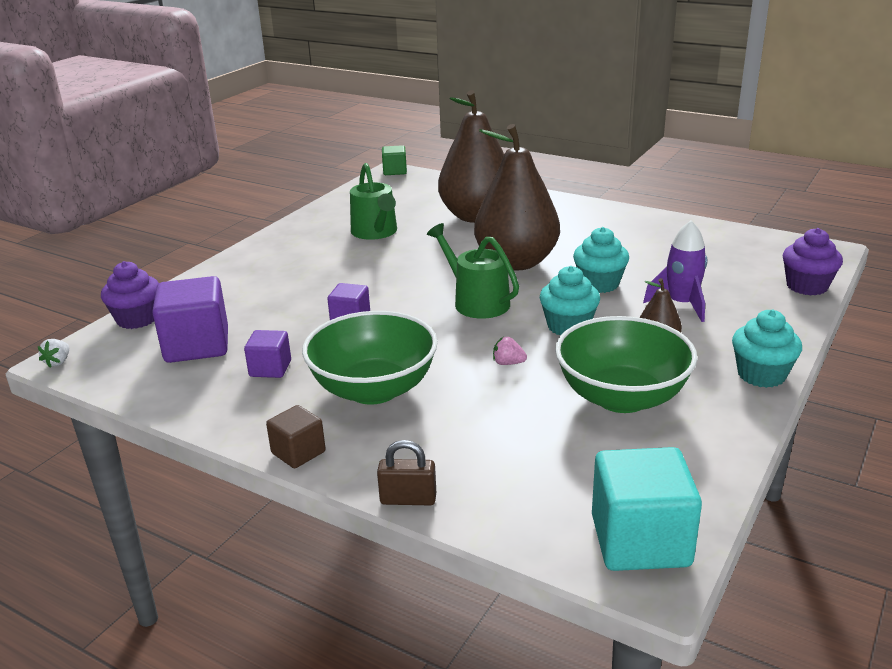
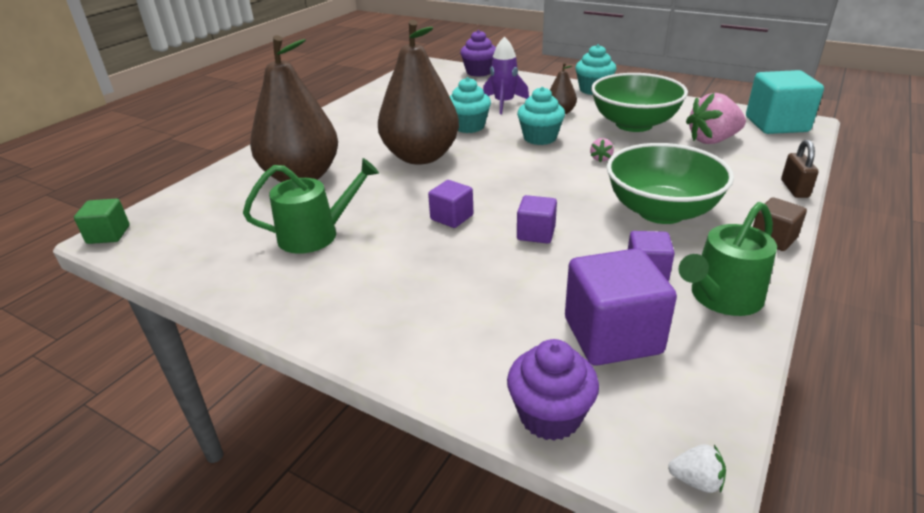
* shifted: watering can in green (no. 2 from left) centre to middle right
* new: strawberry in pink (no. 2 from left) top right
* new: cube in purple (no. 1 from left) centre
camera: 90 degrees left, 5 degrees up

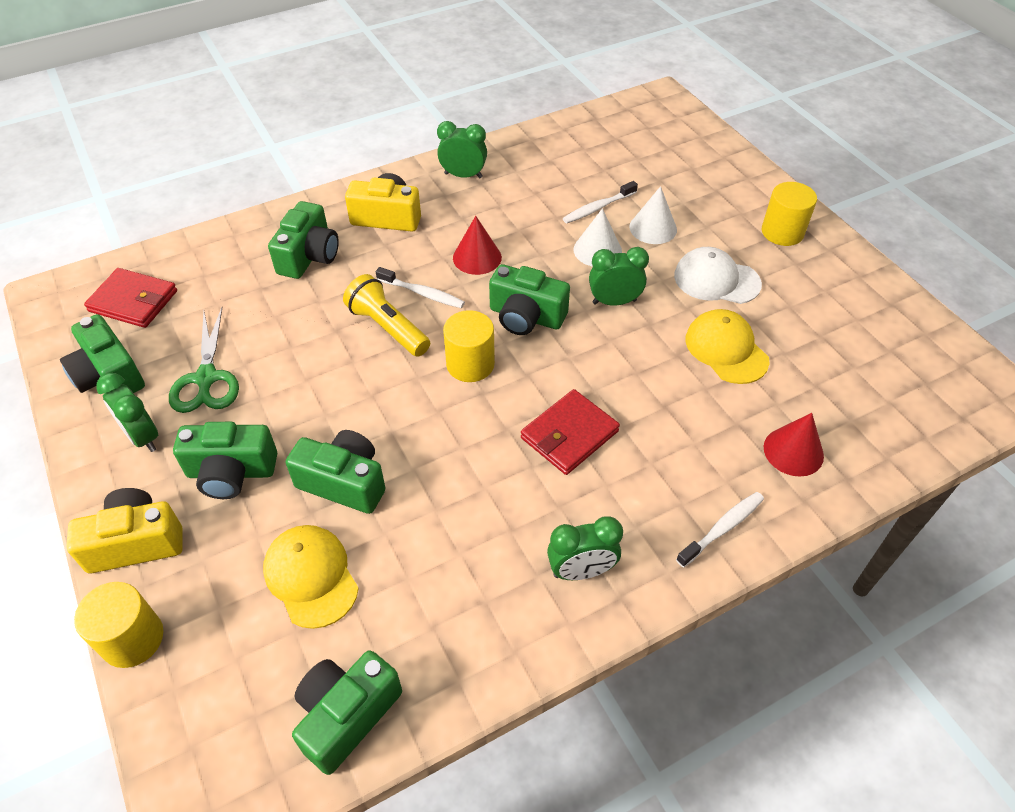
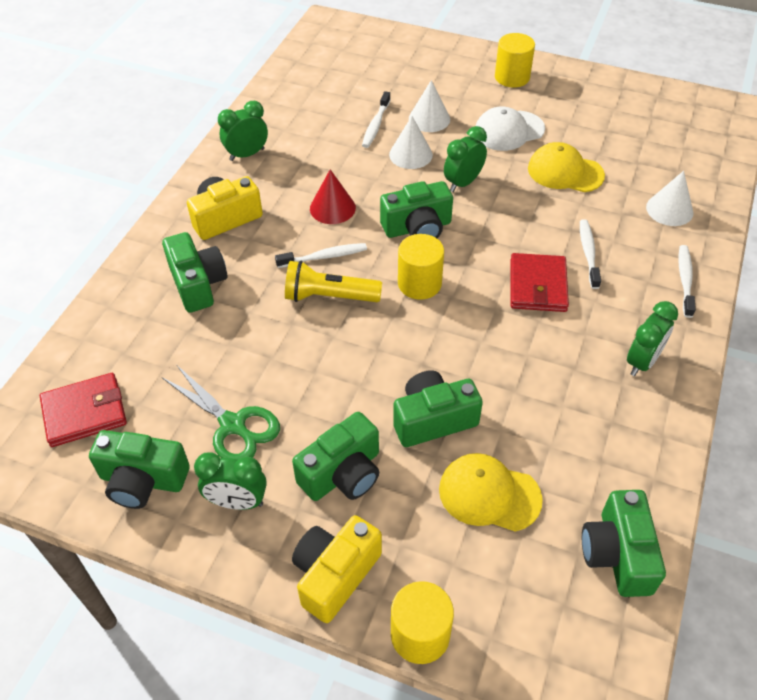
* repainted: cone in red (no. 2 from left) middle right to cone in white (no. 3 from left) top right
* new: toothbrush in white (no. 3 from left) middle right
camera: 40 degrees left, 0 degrees up

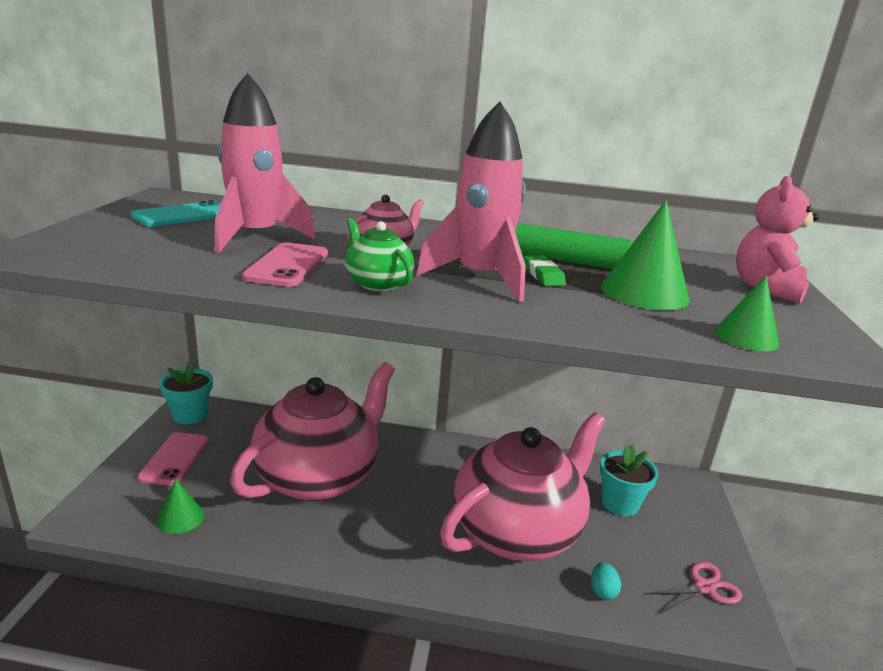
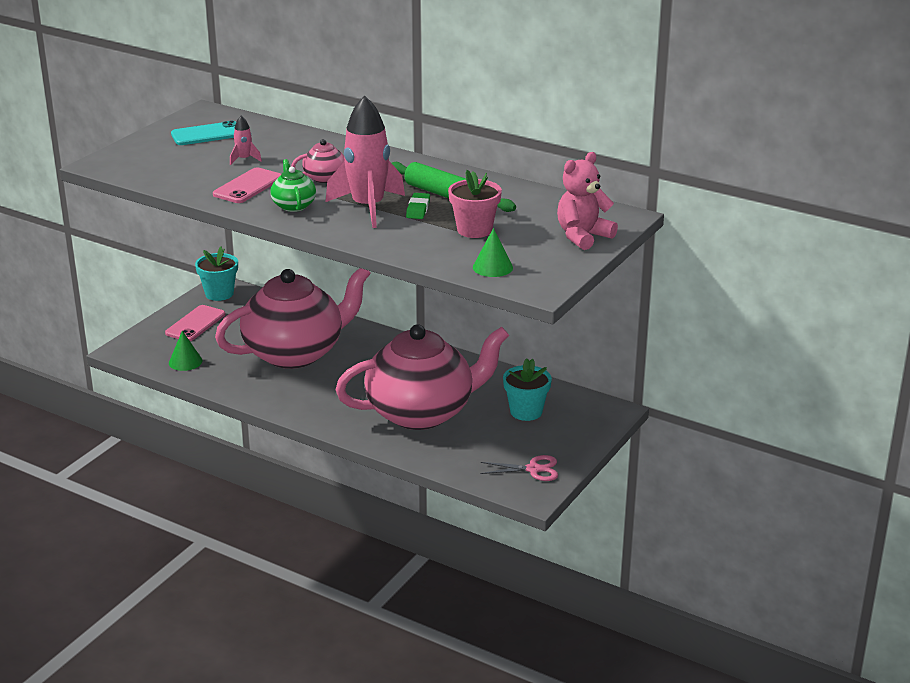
* scaled: rocket in pink (no. 1 from left) top left = top left x0.42
* swapped: cone in green (no. 2 from left) middle right to flower pot in pink top centre
* gone: egg in turquoise bottom right
camera: 25 degrees right, 5 degrees up

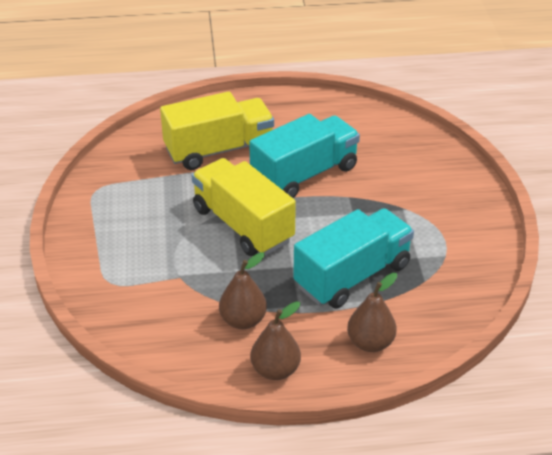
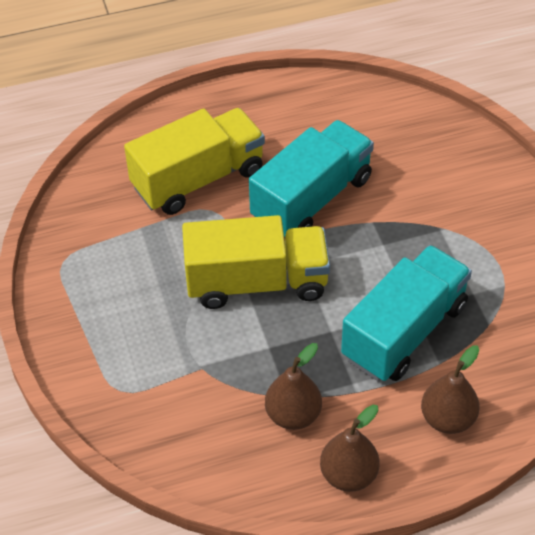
* rotated: truck in yellow (no. 2 from left) centre = centre 135 degrees clockwise
camera: 10 degrees left, 10 degrees up

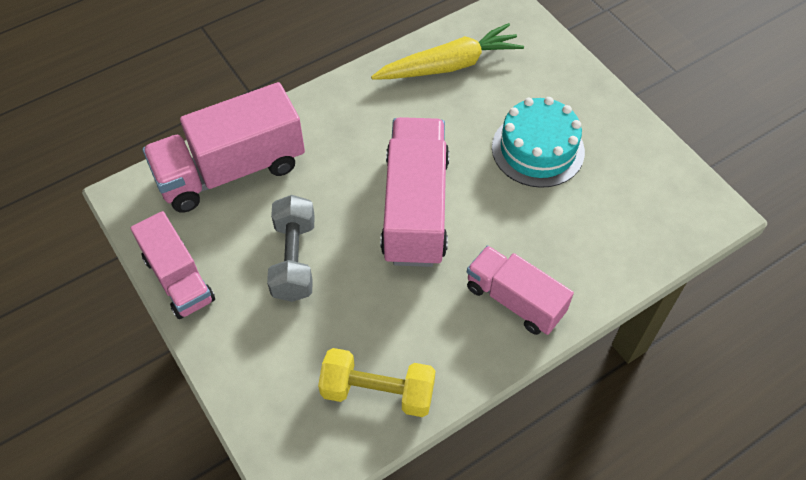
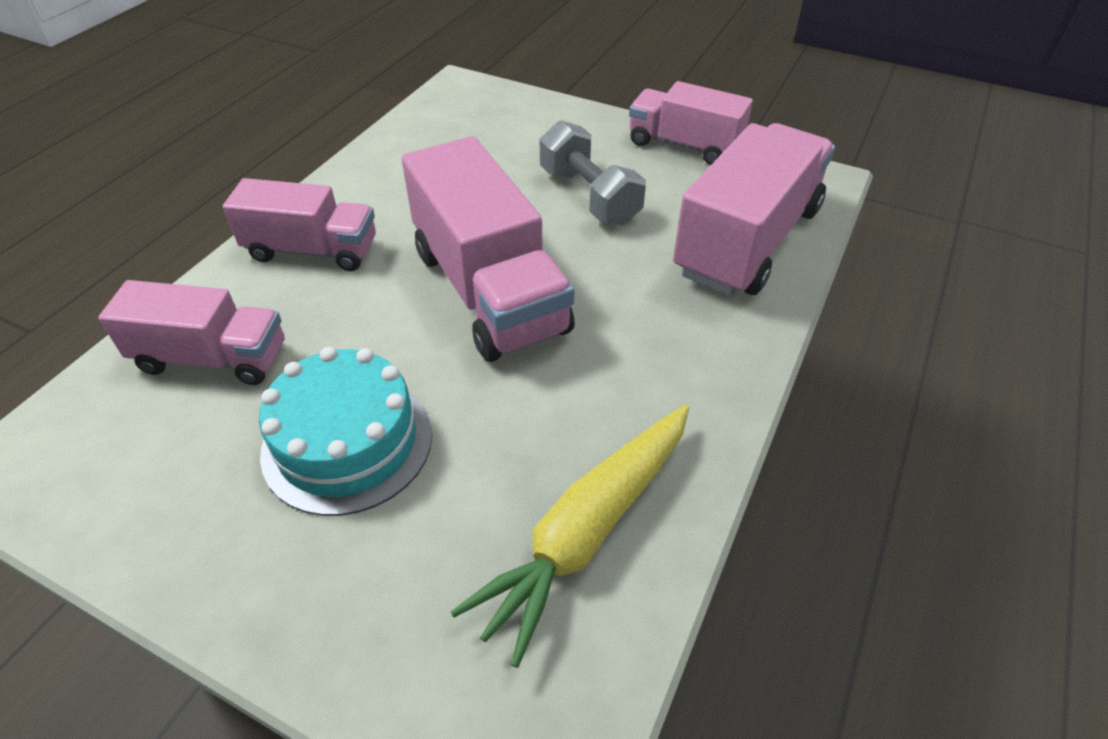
* gone: dumbbell in yellow bottom centre
* new: truck in pink (no. 1 from left) middle left
camera: 150 degrees right, 10 degrees down

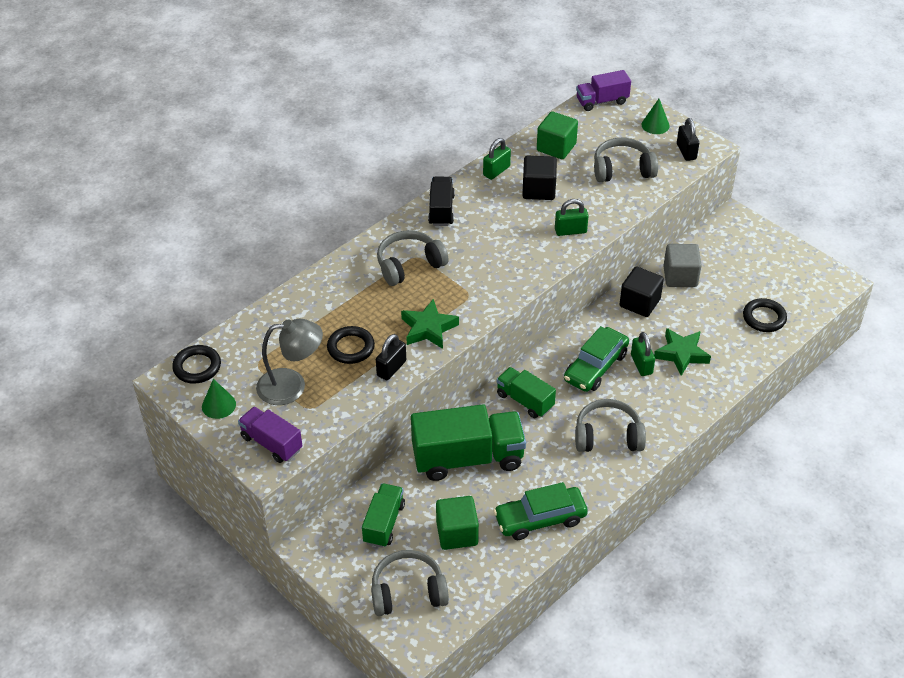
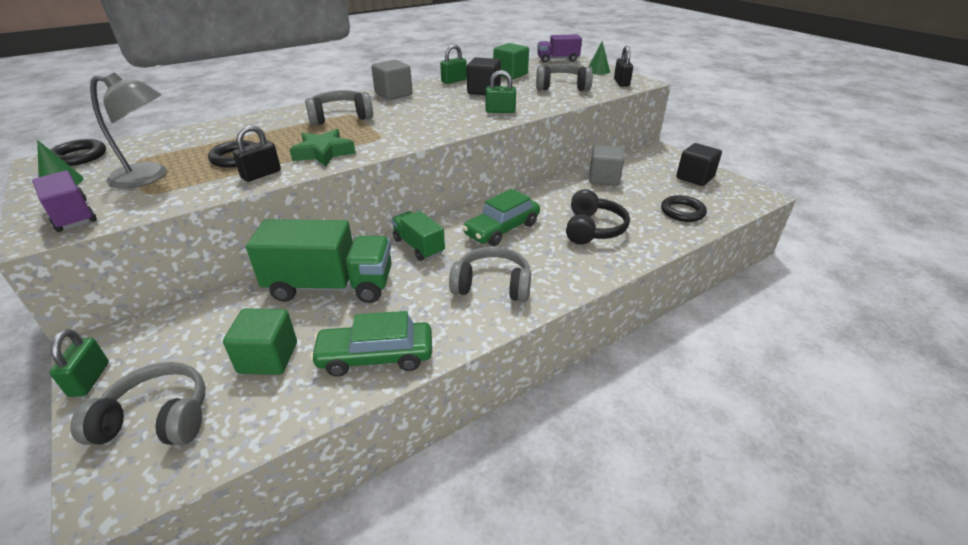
* swapped: truck in black top centre to cube in grey (no. 1 from left) top centre
* shifted: cube in black (no. 2 from left) middle right to top right
* swapped: star in green (no. 2 from left) middle right to headphones in black centre
* shifted: padlock in green (no. 3 from left in the first image) middle right to padlock in green (no. 1 from left) middle left
* gone: truck in green (no. 1 from left) bottom centre
camera: 10 degrees right, 10 degrees down

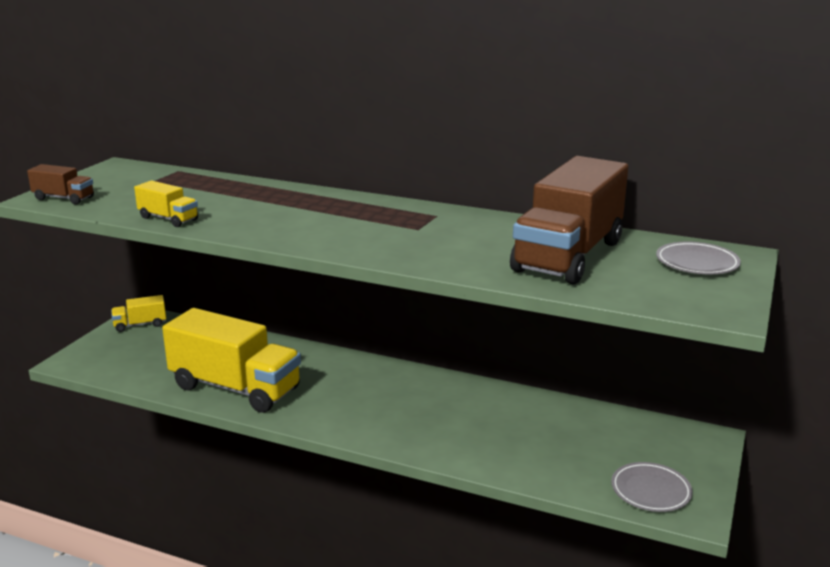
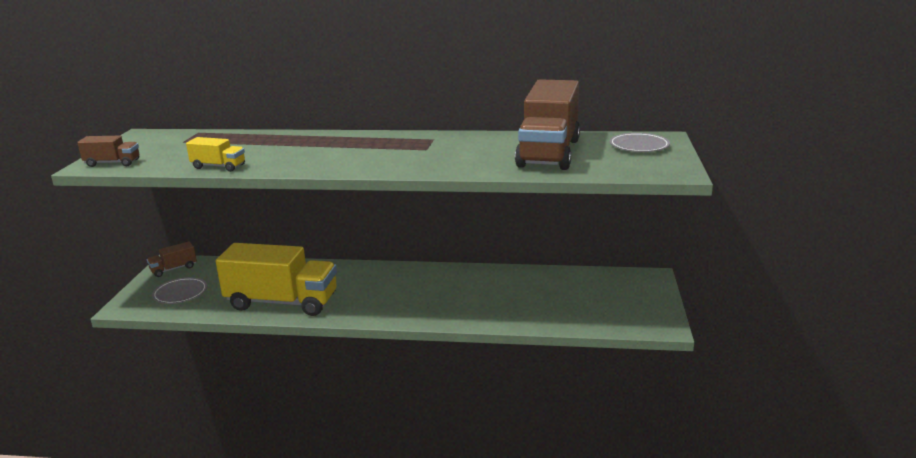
* repainted: truck in yellow (no. 1 from left) middle left to truck in brown (no. 2 from left) middle left
* shifted: plate in grey (no. 1 from left) bottom right to middle left
camera: 15 degrees left, 0 degrees up

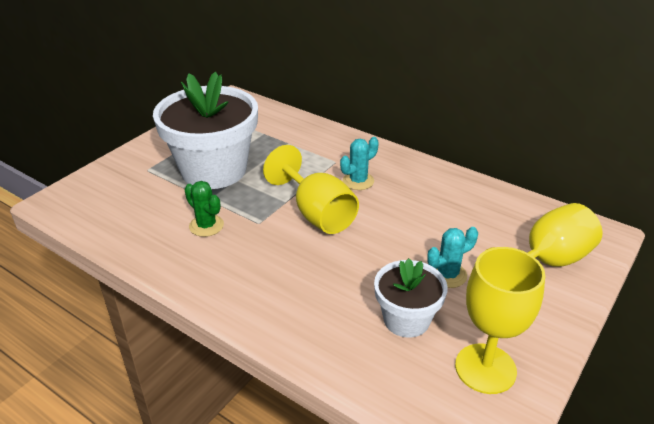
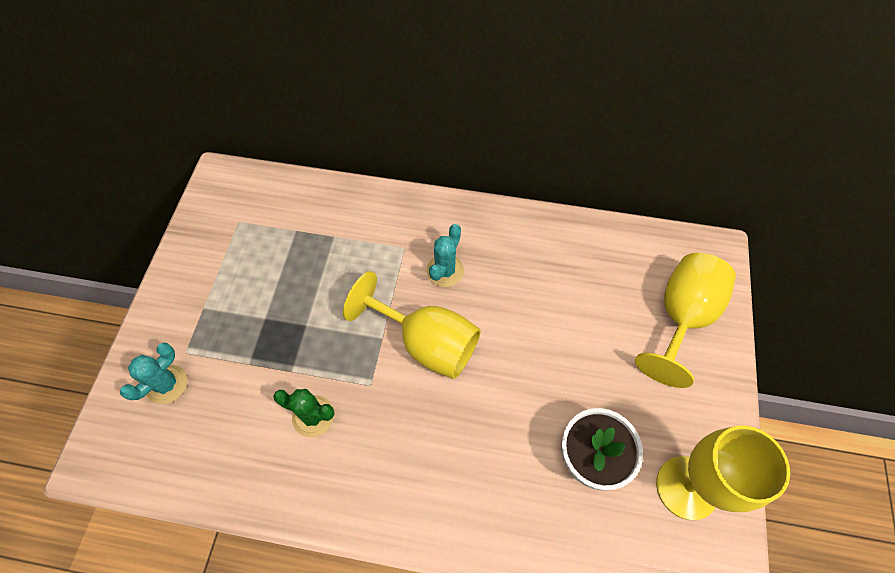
* gone: flower pot in white (no. 1 from left) top left
* shifted: cactus in turquoise (no. 2 from left in the first image) middle right to cactus in turquoise (no. 1 from left) middle left
camera: 25 degrees left, 25 degrees up

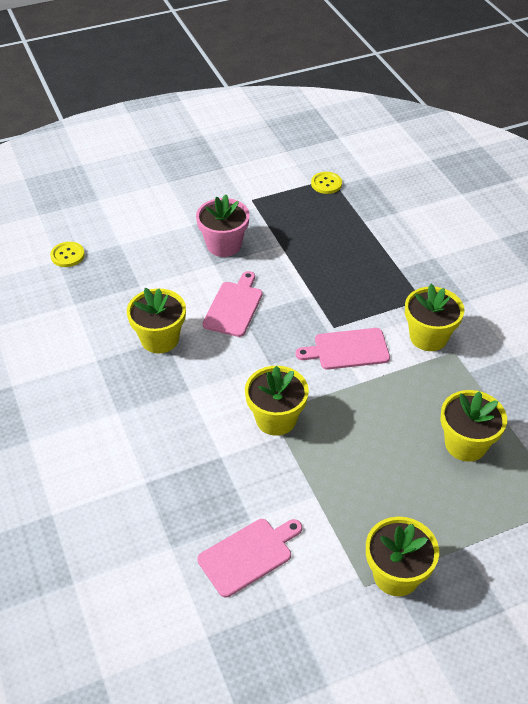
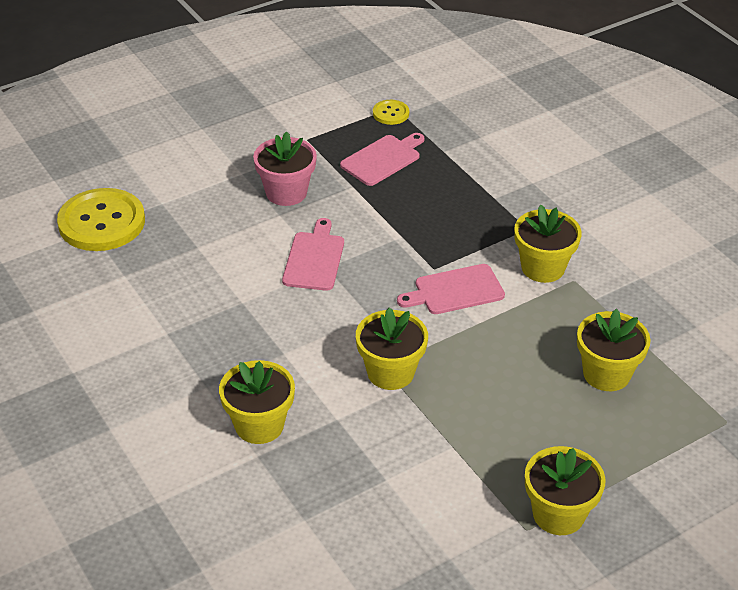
* scaled: button in yellow (no. 1 from left) middle left = middle left x2.13
* shifted: flower pot in yellow (no. 1 from left) middle left to bottom centre
* shifted: cutting board in pink (no. 2 from left) bottom centre to top centre
camera: 10 degrees left, 5 degrees down

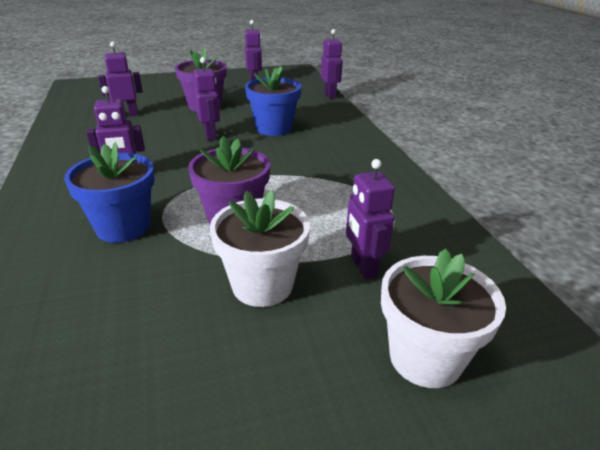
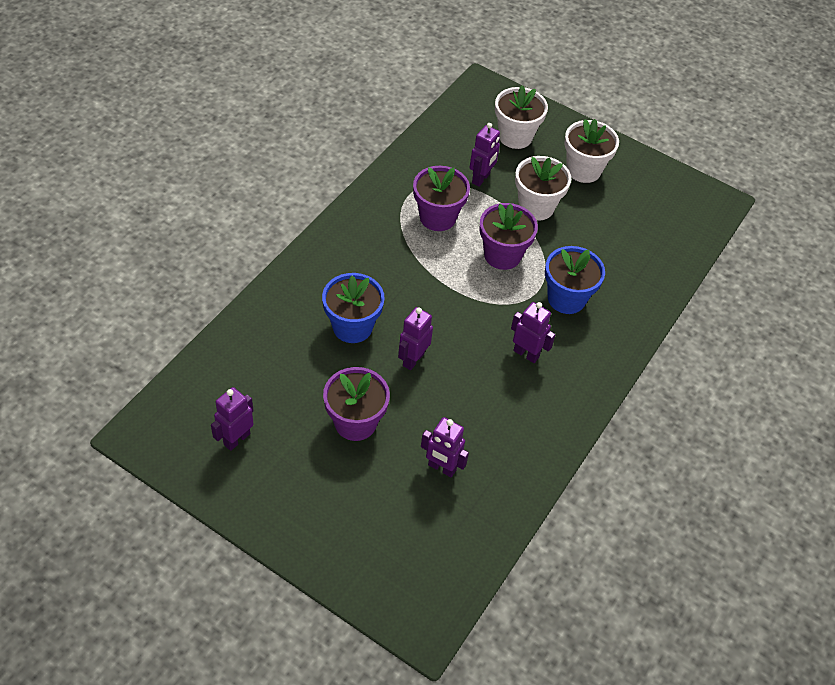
* gone: robot in purple (no. 5 from left) top centre
* new: flower pot in white (no. 3 from left) top right
* new: flower pot in purple (no. 2 from left) top centre
camera: 135 degrees left, 20 degrees up

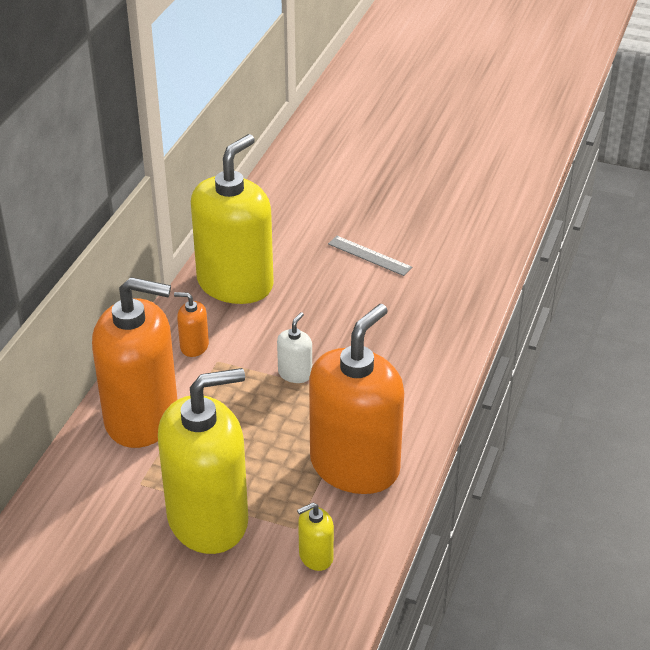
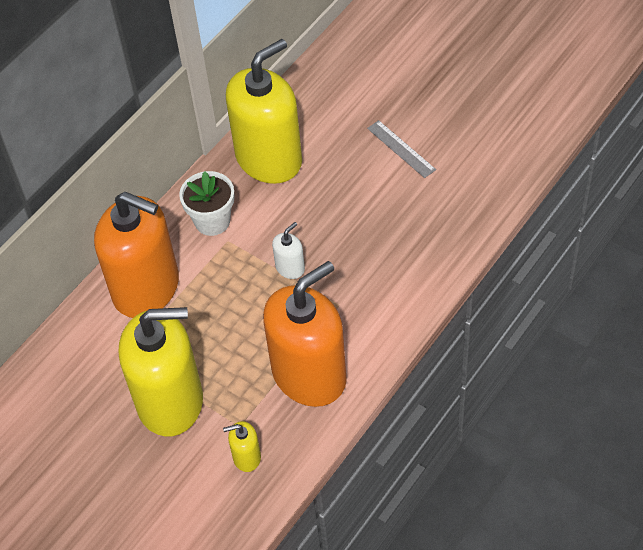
* swapped: soap dispenser in orange (no. 2 from left) middle left to flower pot in white middle left
camera: 20 degrees right, 15 degrees up

